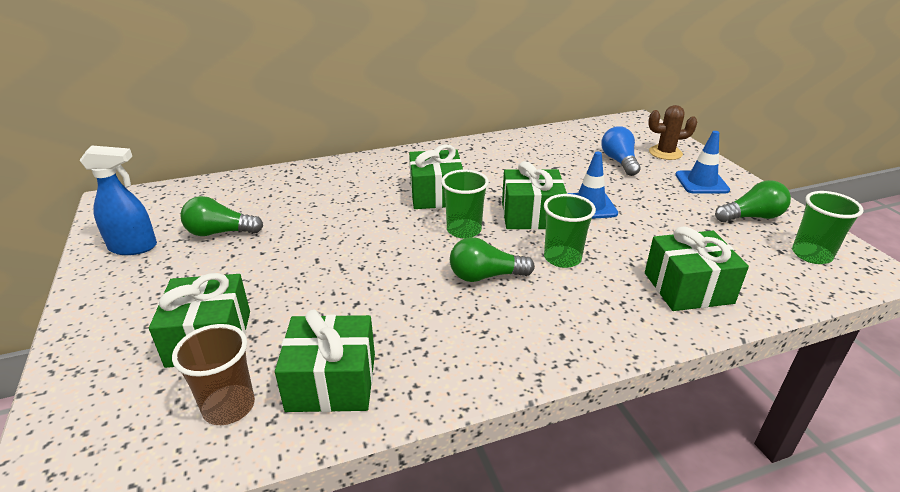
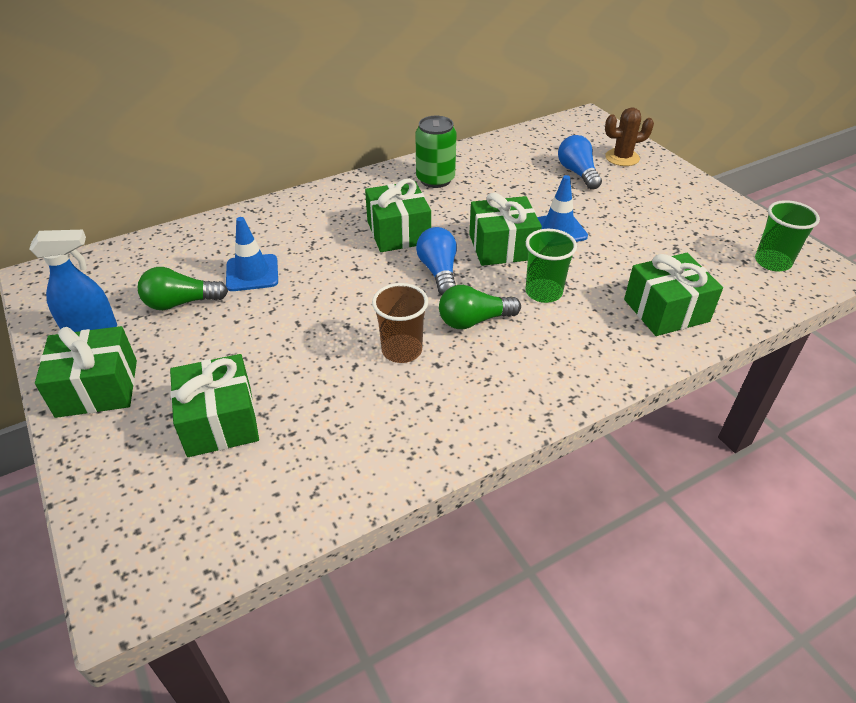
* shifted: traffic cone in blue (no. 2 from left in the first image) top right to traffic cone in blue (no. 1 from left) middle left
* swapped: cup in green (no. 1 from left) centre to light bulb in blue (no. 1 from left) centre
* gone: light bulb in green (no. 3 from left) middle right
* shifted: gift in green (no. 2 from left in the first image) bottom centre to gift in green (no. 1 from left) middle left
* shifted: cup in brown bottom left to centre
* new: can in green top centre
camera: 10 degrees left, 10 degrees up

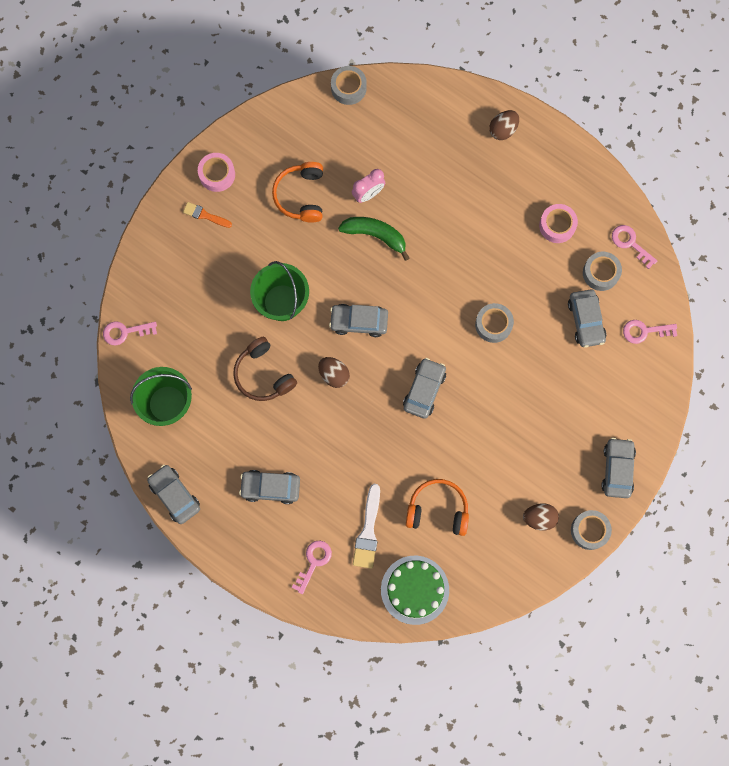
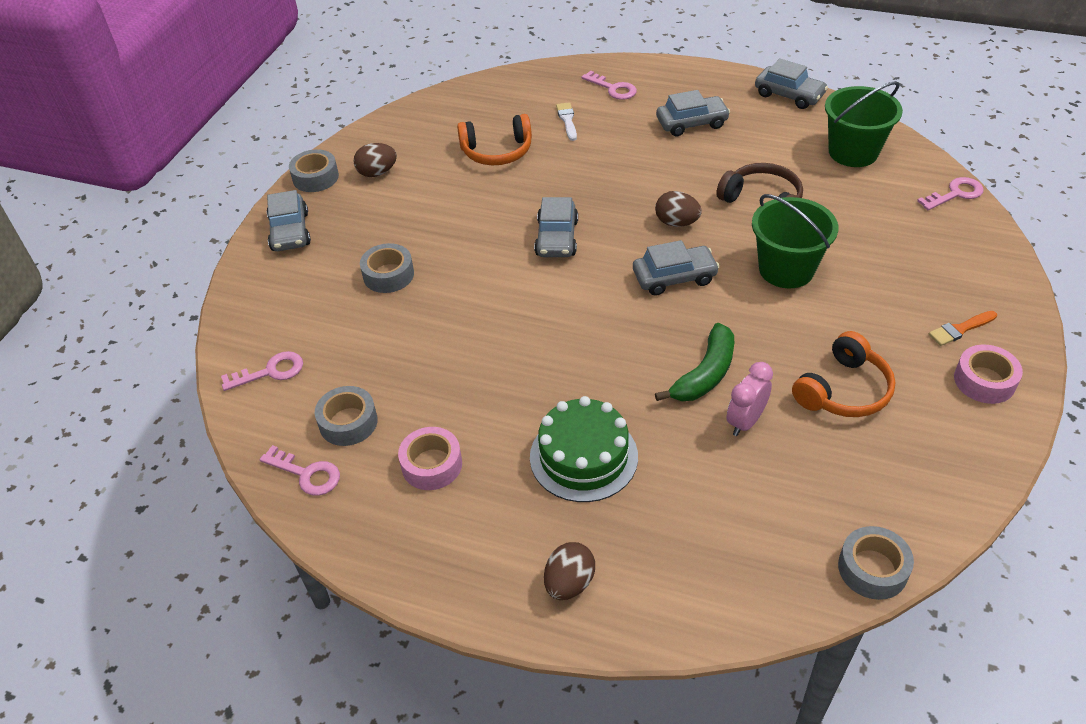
* rotated: headphones in orange (no. 1 from left in the first image) top centre = middle right 60 degrees clockwise
* rotated: brush in orange top left = middle right 150 degrees clockwise
* rotated: banana in green top centre = centre 60 degrees counterclockwise
* gone: car in grey (no. 5 from left) middle right
* shifted: tape in grey (no. 2 from left in the first image) middle right to tape in grey (no. 3 from left) centre
* scaled: brush in white bottom centre = top centre x0.63
* rotated: key in pink (no. 2 from left in the first image) bottom centre = top centre 60 degrees counterclockwise
* shifted: cake in green bottom centre to centre
camera: 165 degrees right, 30 degrees down

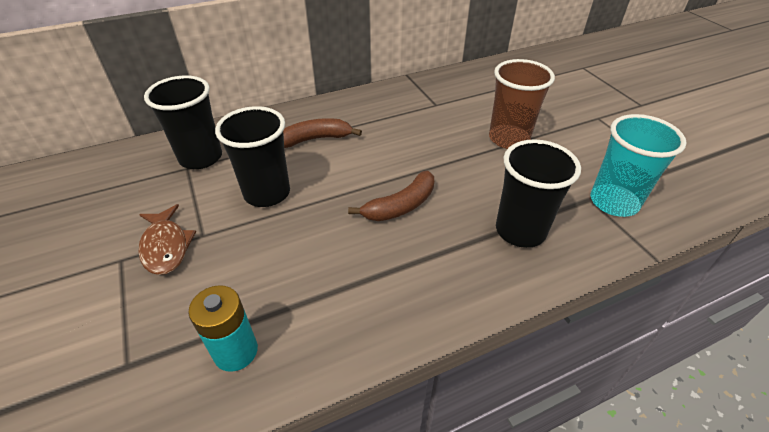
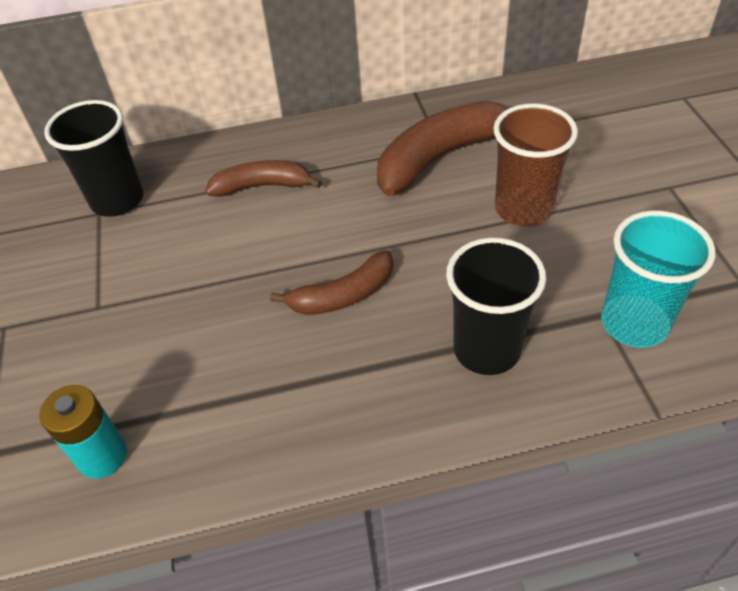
* gone: cup in black (no. 2 from left) middle left
* gone: fish in brown middle left
* new: banana in brown (no. 3 from left) top centre
camera: 15 degrees right, 5 degrees up

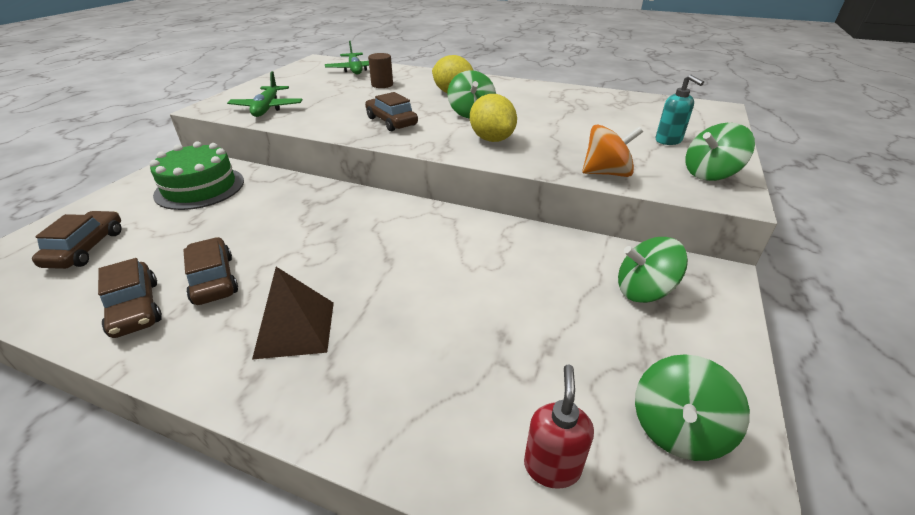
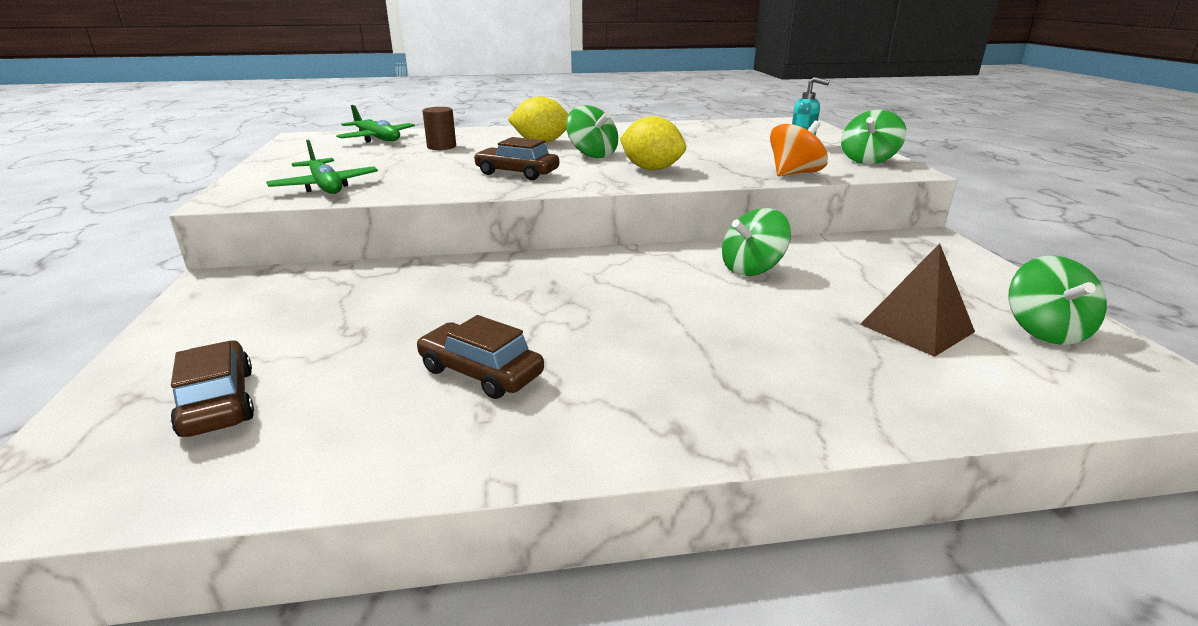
* gone: cake in green middle left
* shifted: spinning top in green (no. 2 from left) middle right to centre
* gone: car in brown (no. 2 from left) middle left
* shifted: pyramid in brown middle left to middle right
* gone: soap dispenser in red bottom centre
camera: 30 degrees left, 10 degrees down

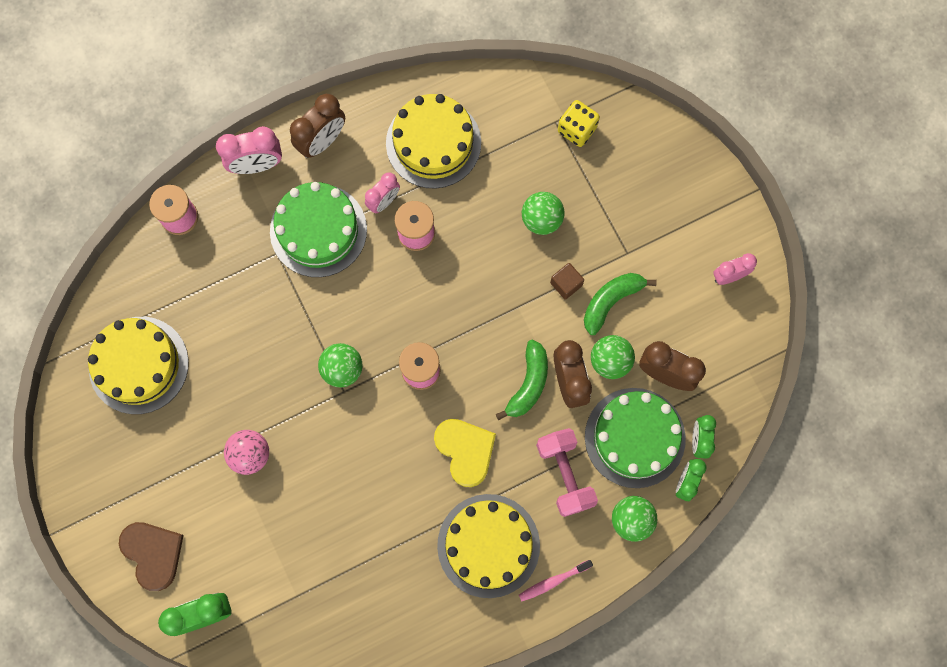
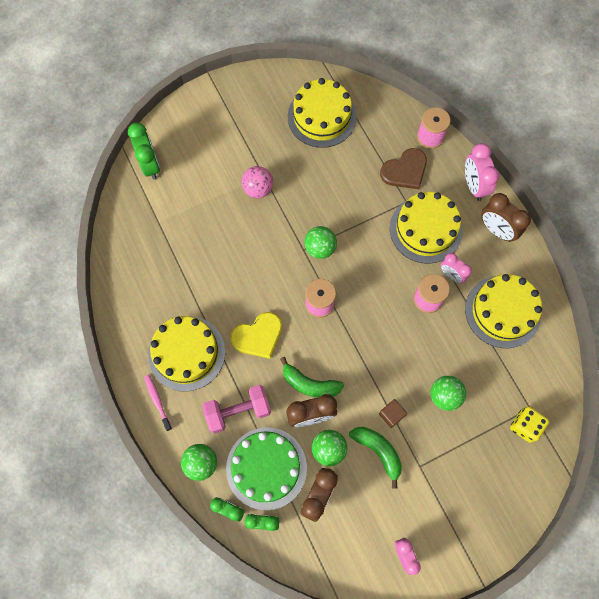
* repainted: cake in green (no. 1 from left) centre to cake in yellow (no. 3 from left) middle right
* shifted: heart in brown bottom left to top right
camera: 90 degrees right, 5 degrees down

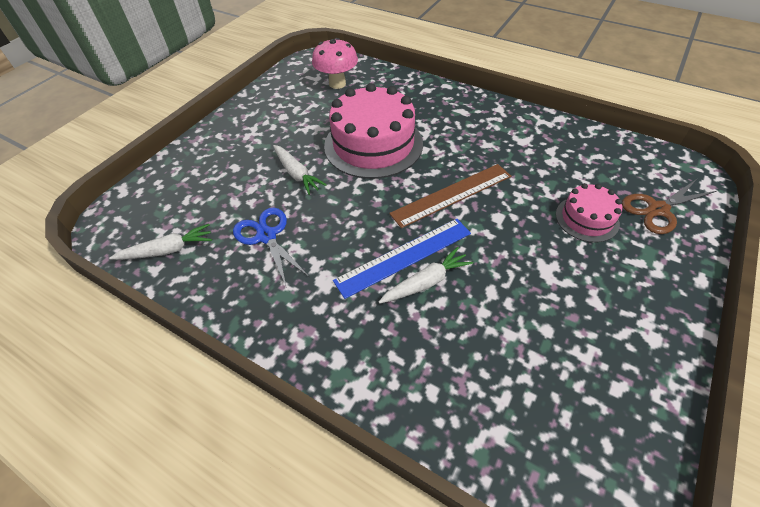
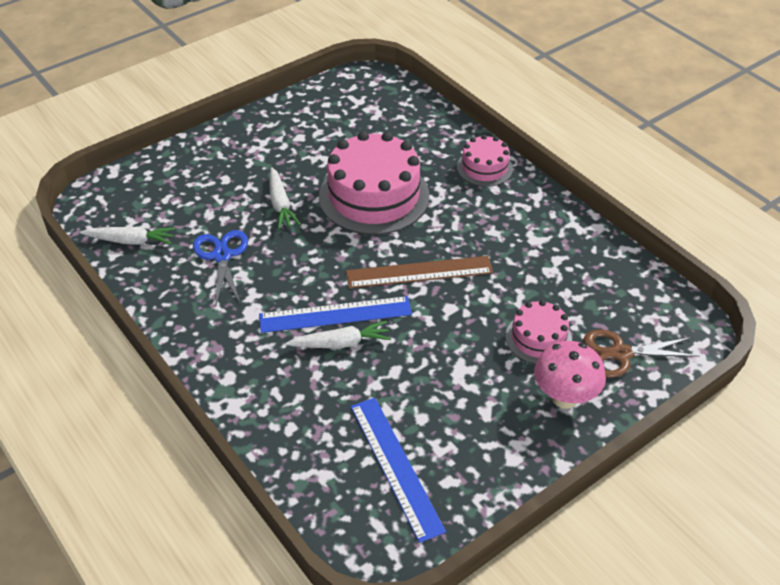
* shifted: mushroom in pink top centre to middle right
* new: cake in pink (no. 2 from left) top centre
* new: ruler in blue (no. 2 from left) bottom centre
camera: 20 degrees right, 5 degrees down

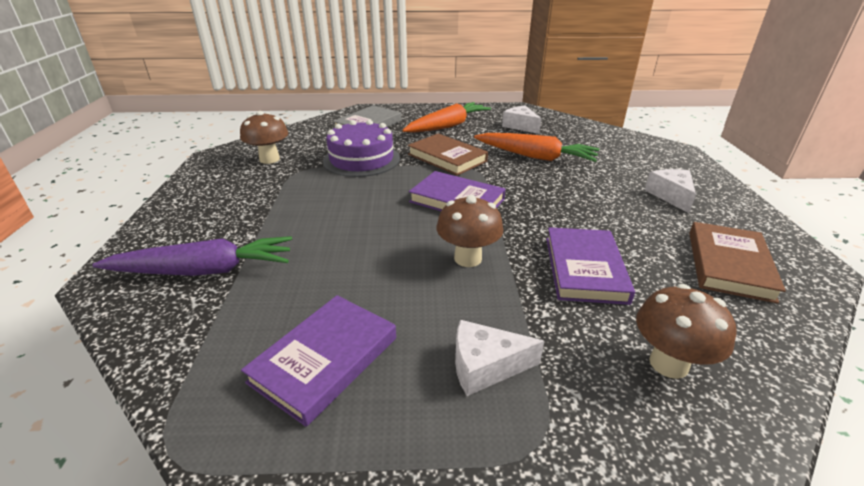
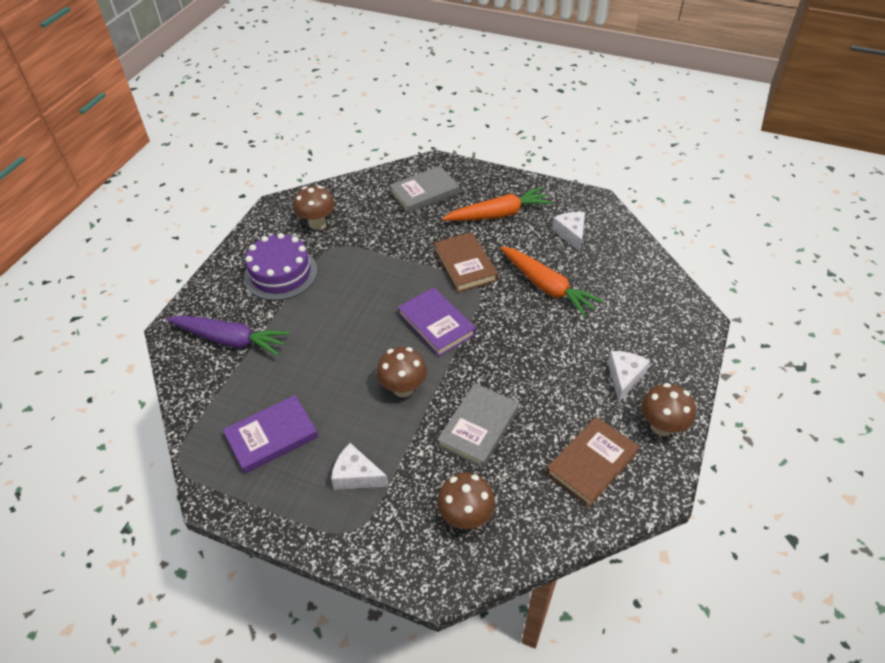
* shifted: cake in purple top centre to middle left
* repainted: book in purple (no. 3 from left) middle right to book in grey (no. 2 from left) centre
* new: mushroom in brown (no. 4 from left) middle right
camera: 25 degrees right, 15 degrees up

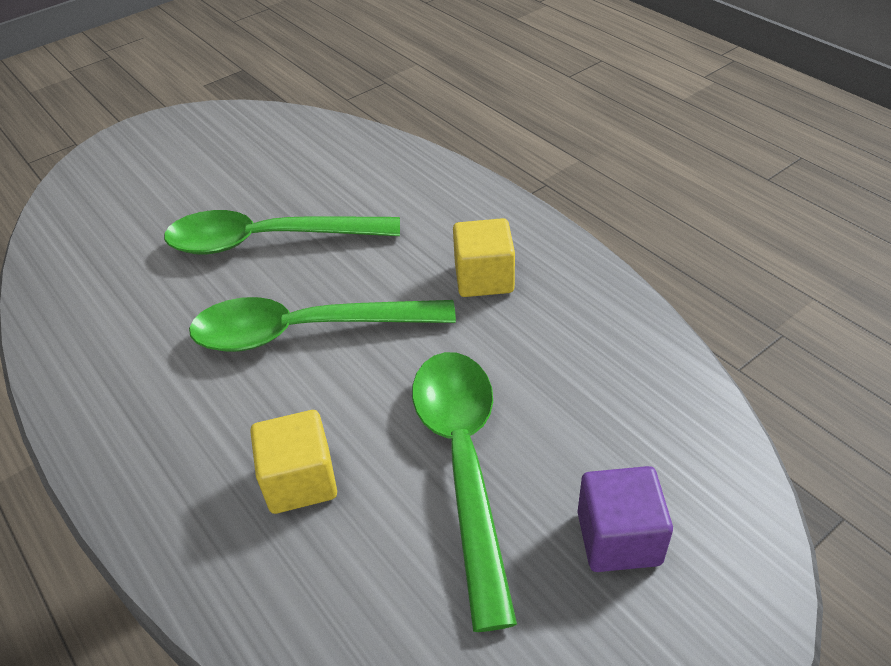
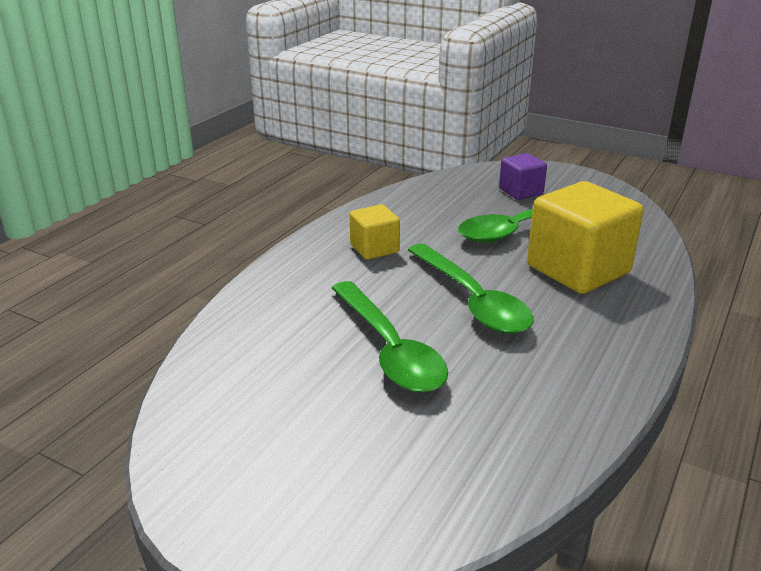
* scaled: cube in yellow (no. 1 from left in the first image) bottom left = middle right x1.89
camera: 115 degrees left, 15 degrees down

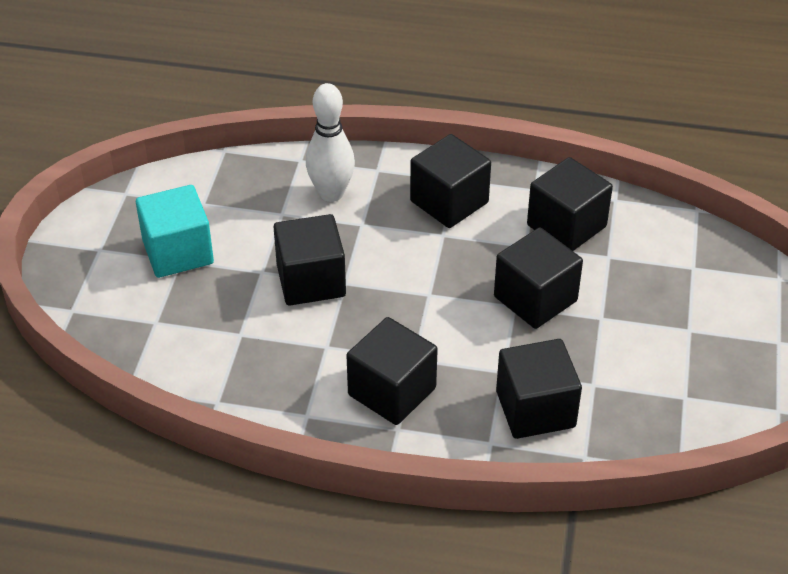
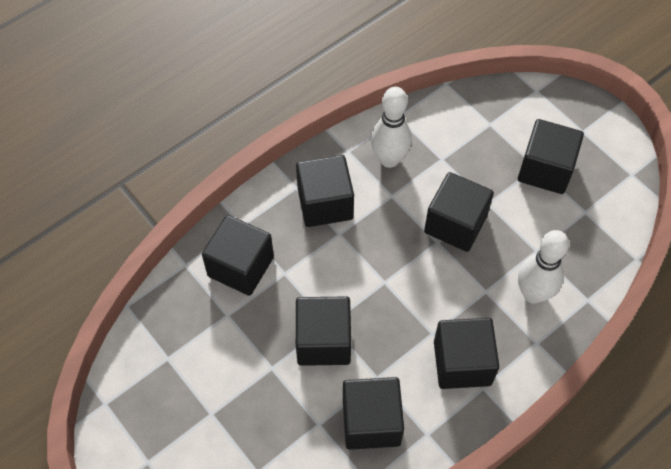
* repainted: cube in turquoise middle left to cube in black (no. 7 from left) top right
* new: bowling pin in white (no. 1 from left) top centre
camera: 130 degrees right, 15 degrees up

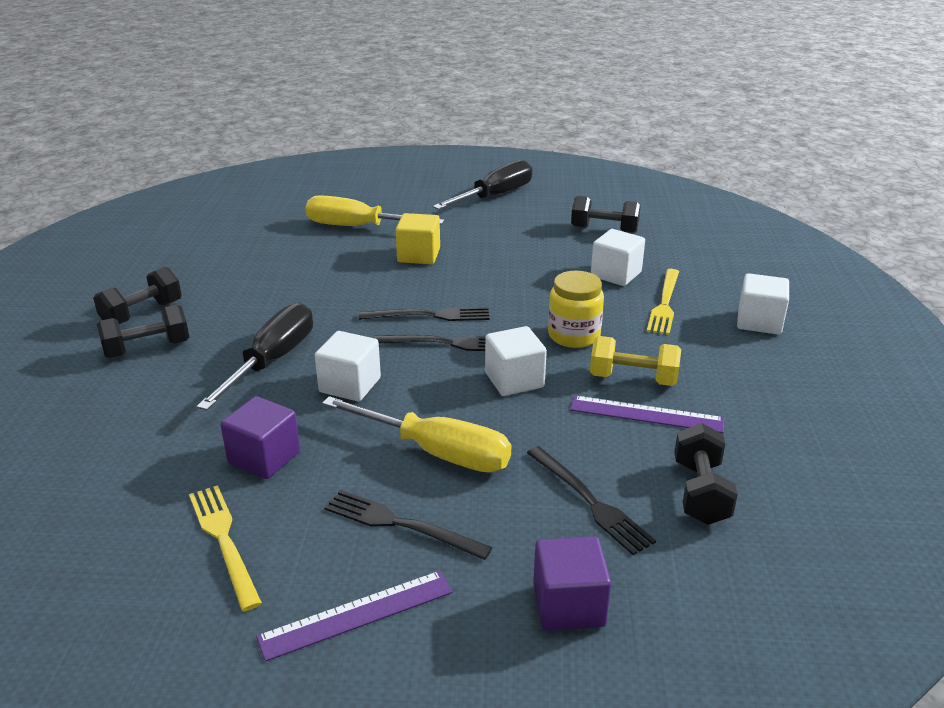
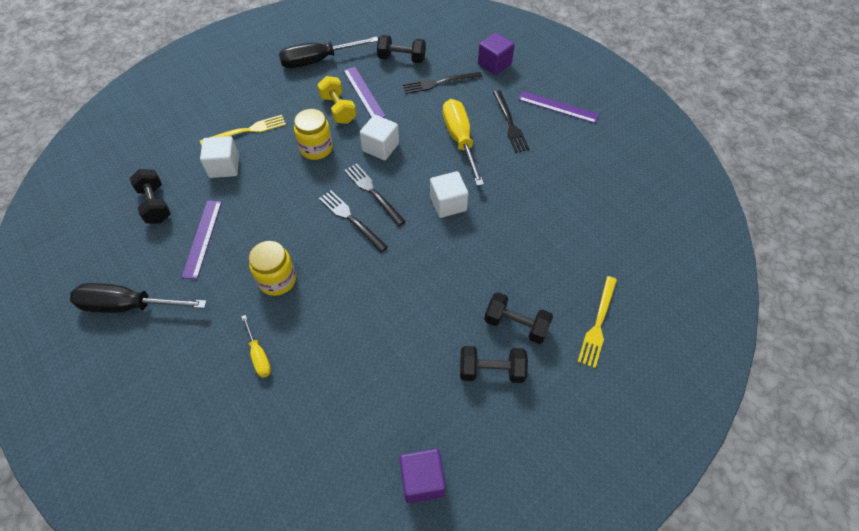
* scaled: screwdriver in yellow (no. 1 from left) top centre = middle left x0.52
* swapped: cube in yellow centre to jar in yellow (no. 1 from left) middle left
* gone: cube in white (no. 4 from left) middle right
* shifted: screwdriver in black (no. 1 from left in the first image) middle left to screwdriver in black (no. 2 from left) top centre
* shifted: cube in purple (no. 1 from left) middle left to bottom centre
* rotated: dumbbell in black (no. 4 from left in the first image) bottom right = top centre 45 degrees clockwise
* rotated: fork in black (no. 4 from left in the first image) bottom centre = top centre 120 degrees counterclockwise
* shifted: fork in yellow (no. 1 from left in the first image) bottom left to fork in yellow (no. 2 from left) middle right
* new: ruler in purple (no. 1 from left) middle left
camera: 130 degrees left, 25 degrees up

